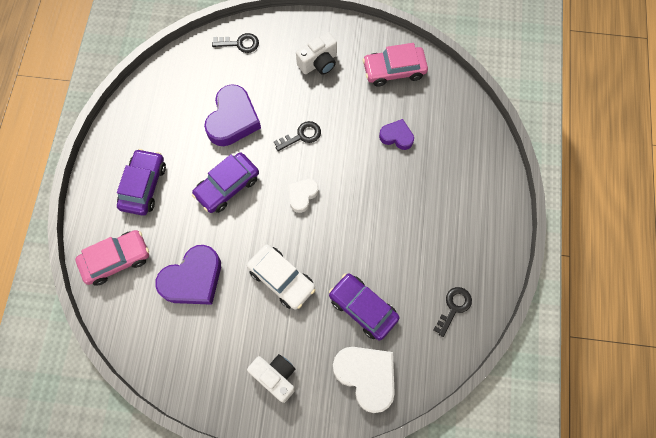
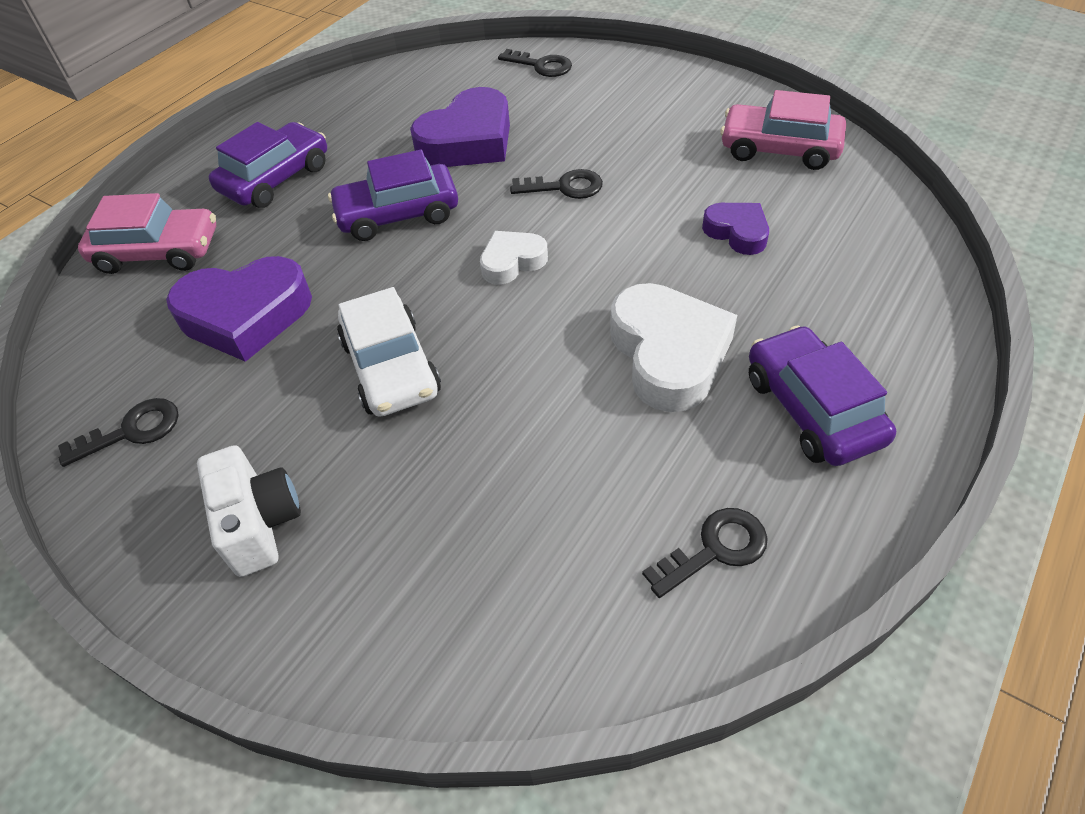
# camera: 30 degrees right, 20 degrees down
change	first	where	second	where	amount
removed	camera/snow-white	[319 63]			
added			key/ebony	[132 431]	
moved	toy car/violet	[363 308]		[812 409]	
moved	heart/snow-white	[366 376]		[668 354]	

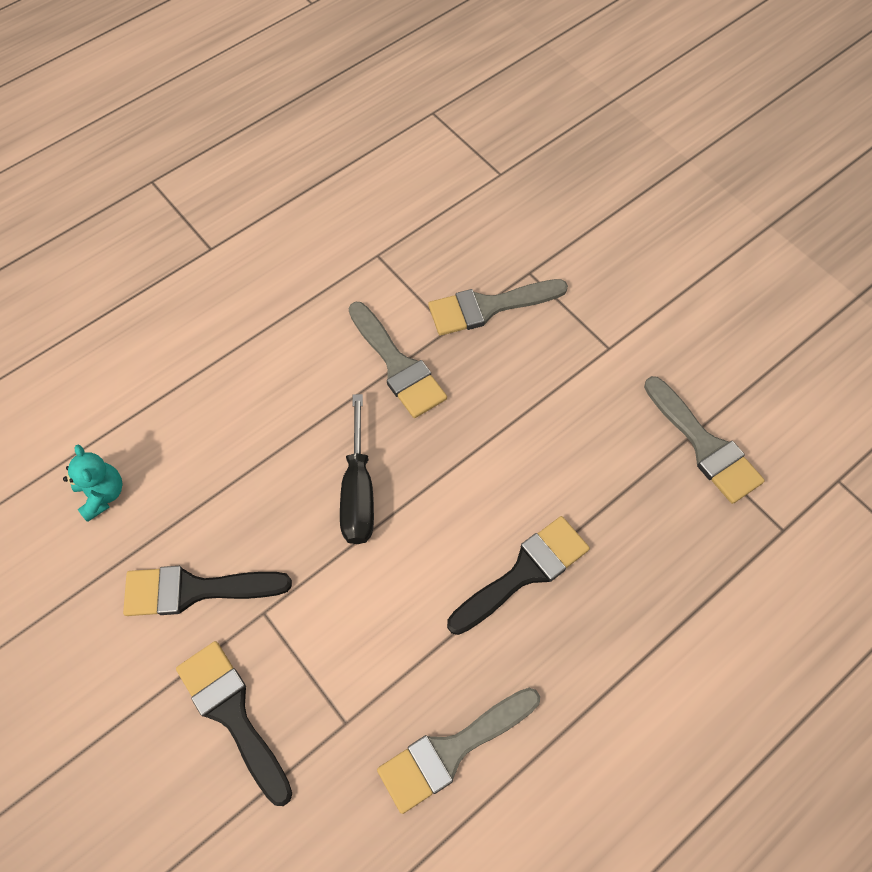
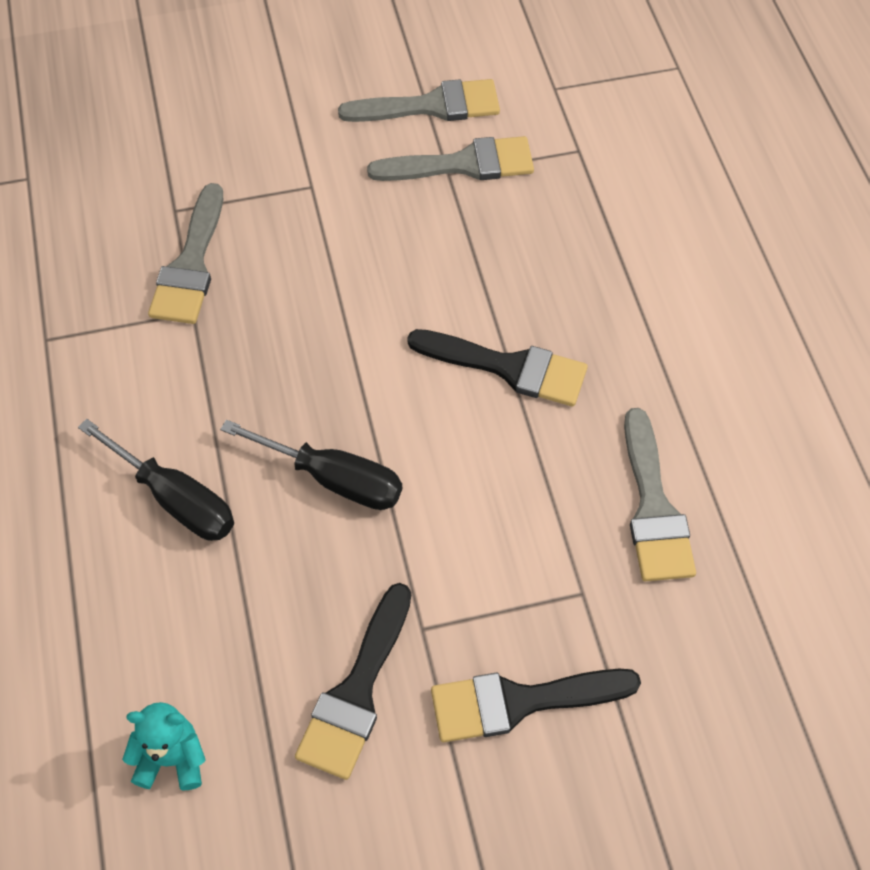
# camera: 65 degrees left, 5 degrees down
change	first	where	second	where	amount
added			screwdriver/ebony	[175 499]	
moved	brush/grey	[397 365]		[431 106]	
turned	brush/ebony	[524 572]		[508 368]	120 degrees clockwise

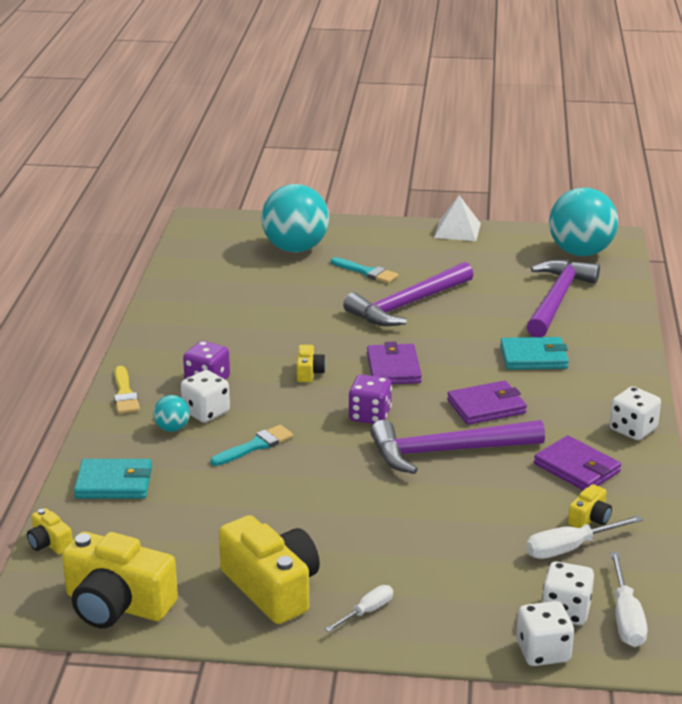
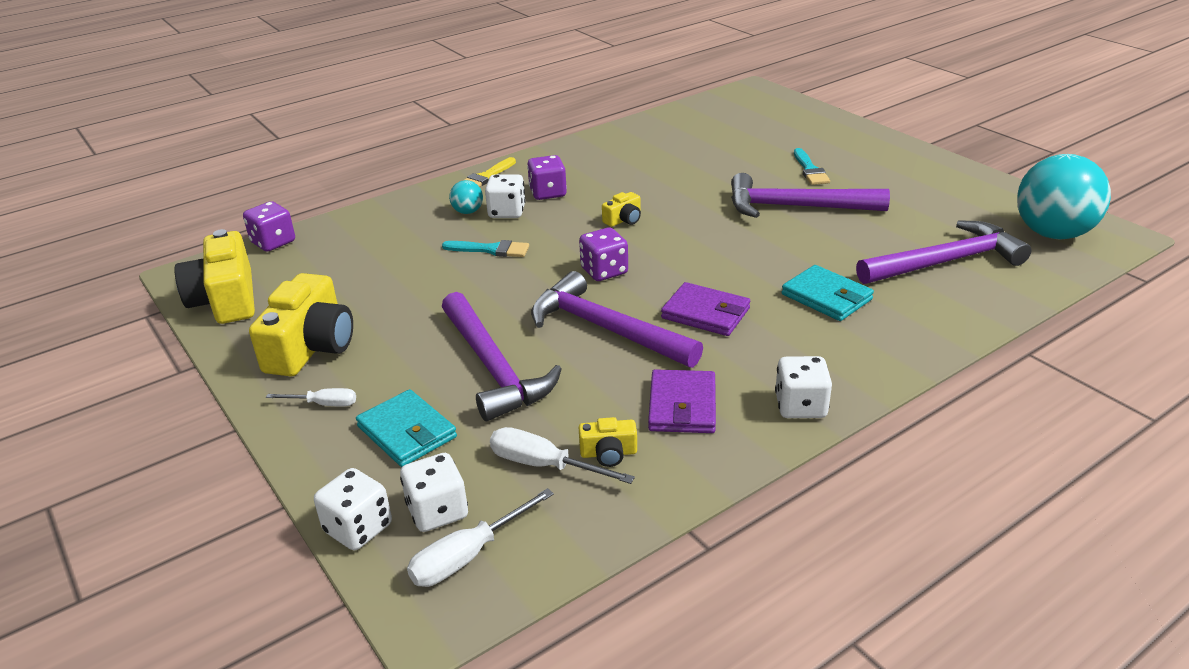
# camera: 50 degrees right, 5 degrees up
change	first	where	second	where	amount
removed	sphere/teal	[295 248]			
removed	billfold/violet	[393 368]			
removed	solid pyramid/snow-white	[457 230]			
added			claw hammer/violet	[493 368]	
moved	billfold/teal	[114 483]		[407 432]	
replaced	camera/golden	[49 543]	dice/violet	[273 242]	

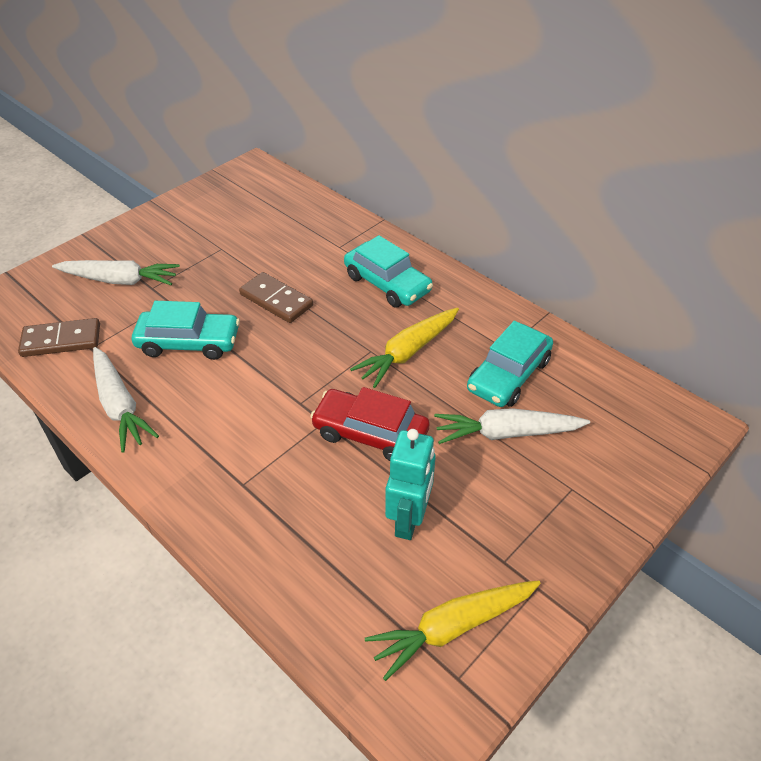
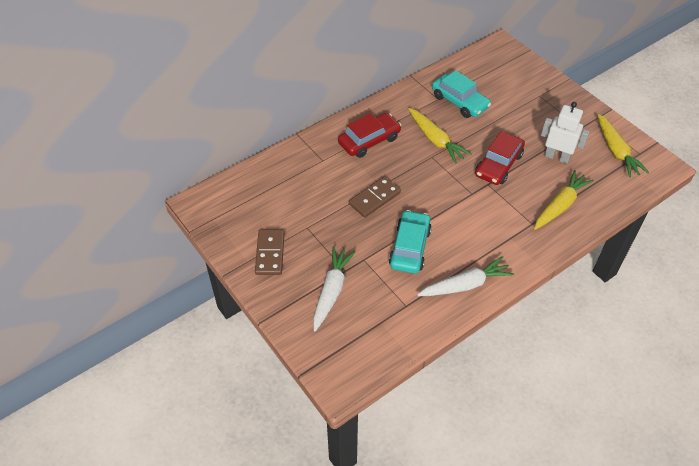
# camera: 80 degrees left, 5 degrees up
change	first	where	second	where	amount
removed	toy carrot/snow-white	[506 433]			
added			toy carrot/golden	[560 205]	
moved	domino tile/brown	[61 340]		[270 253]	
recoloured	toy car/teal	[387 283]	toy car/crimson	[369 141]	
recoloured	robot figure/teal	[409 519]	robot figure/snow-white	[557 157]	

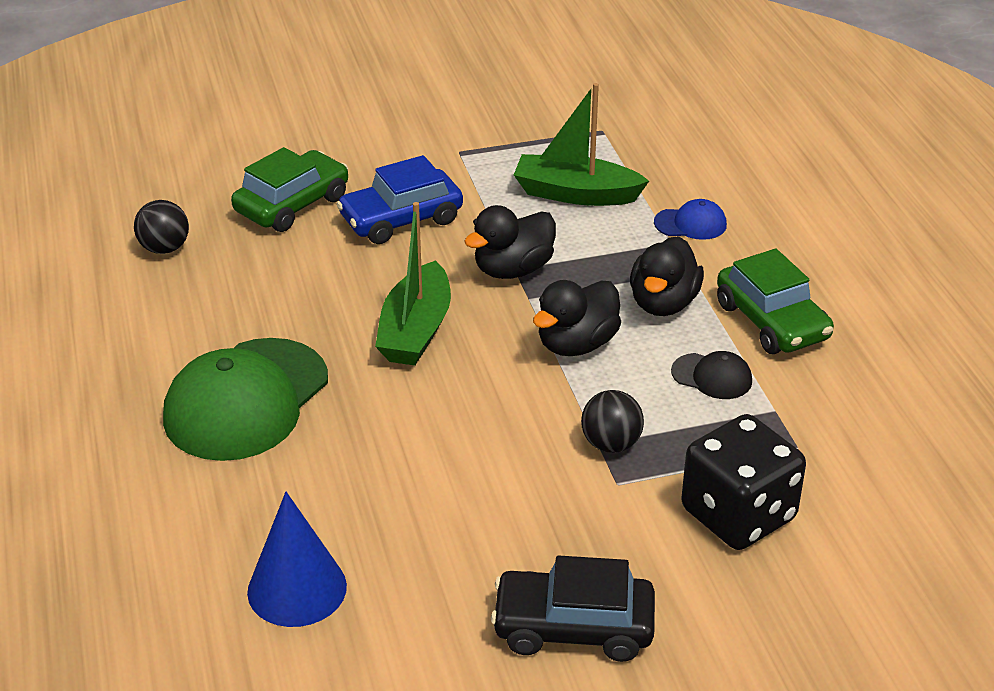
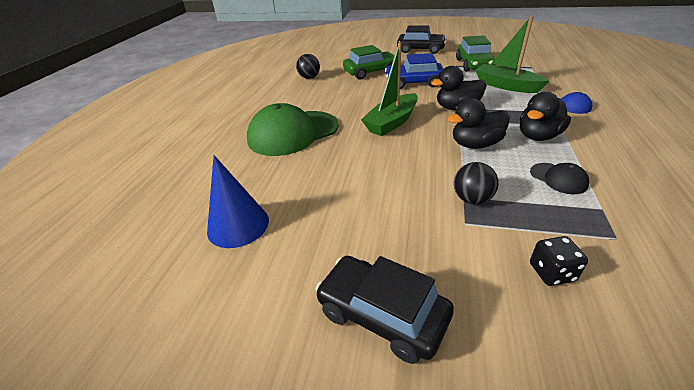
# camera: 30 degrees right, 0 degrees up
change	first	where	second	where	amount
added			toy car/ebony	[420 49]	
moved	toy car/emerald	[771 321]		[474 65]	
resized	dice/ebony	[738 514]		[551 272]	x0.48

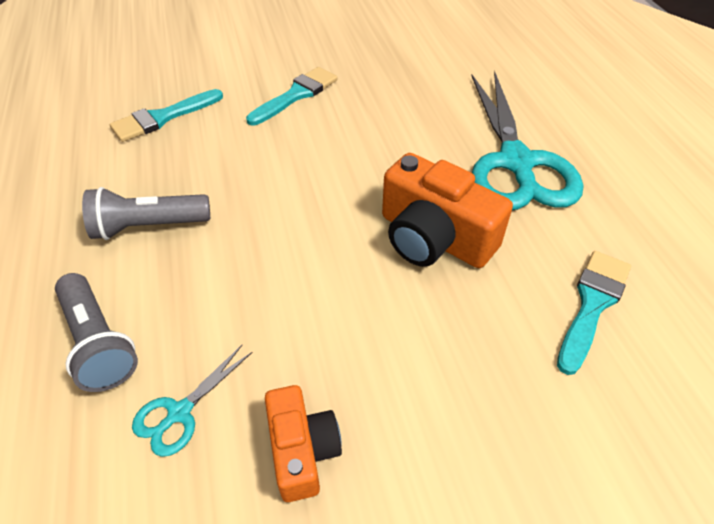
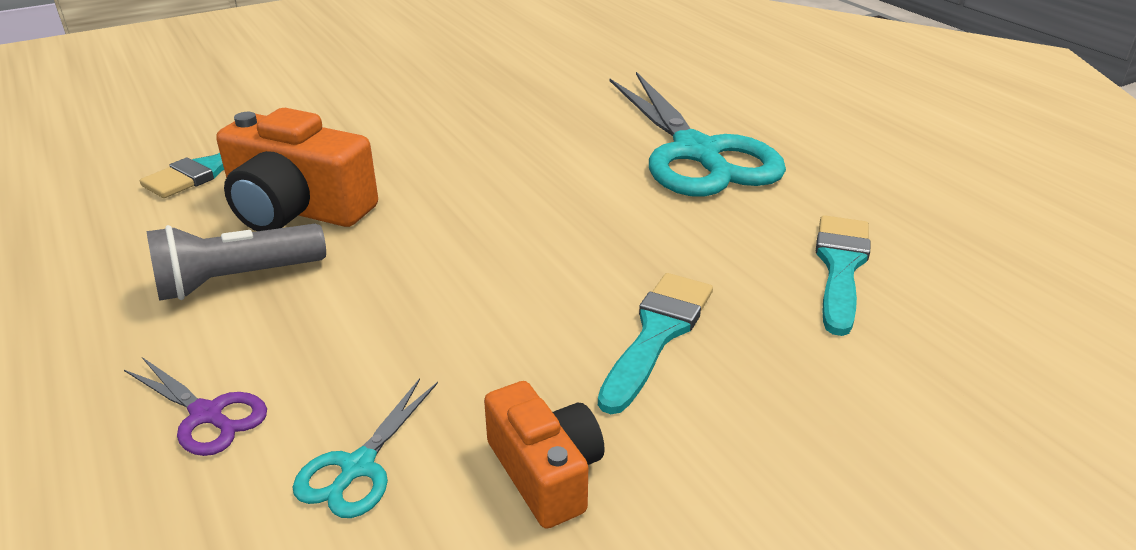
# camera: 15 degrees left, 15 degrees down
change	first	where	second	where	amount
moved	brush/teal	[296 95]		[657 334]	
moved	camera/bright orange	[434 238]		[297 209]	
replaced	pocket torch/grey	[98 343]	pair of scissors/violet	[207 415]	

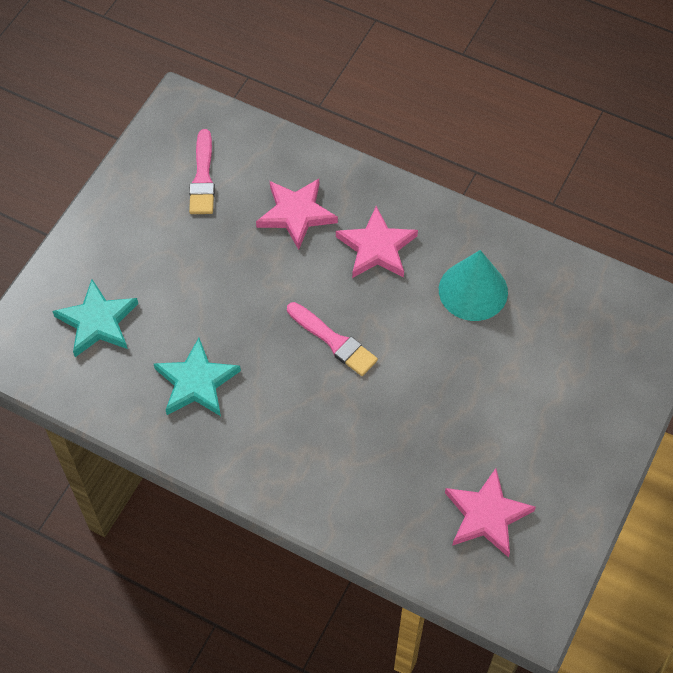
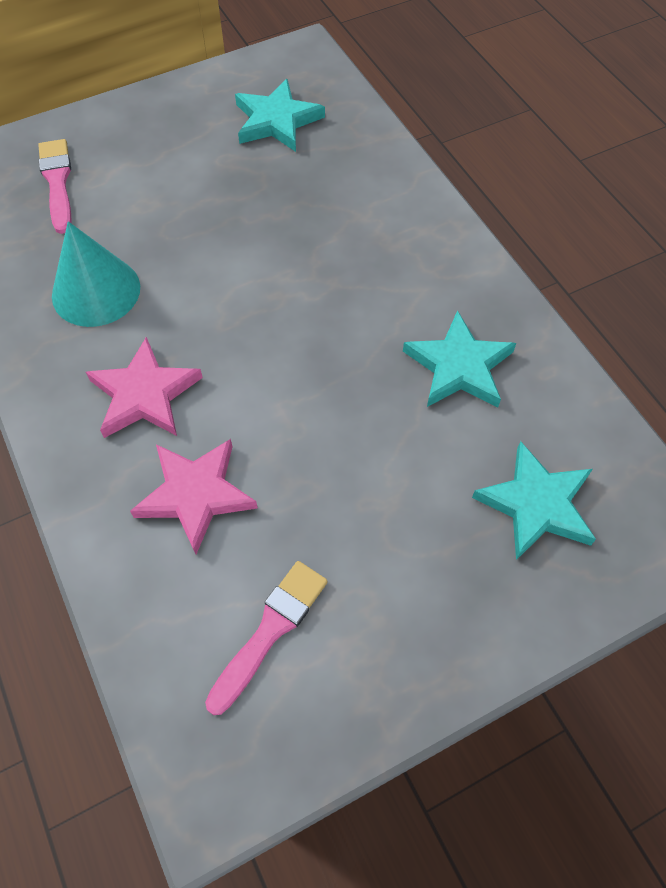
# camera: 145 degrees left, 0 degrees up
change	first	where	second	where	amount
moved	brush/rosy	[334 341]		[57 182]	
recoloured	star/rosy	[487 515]	star/teal	[276 121]	

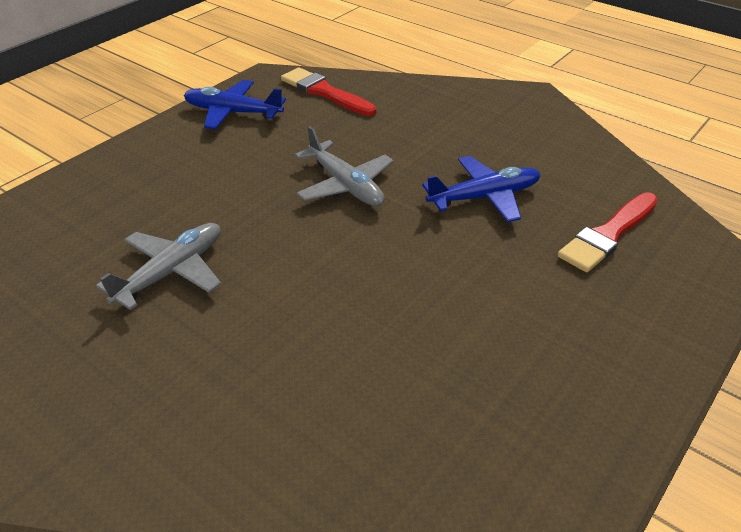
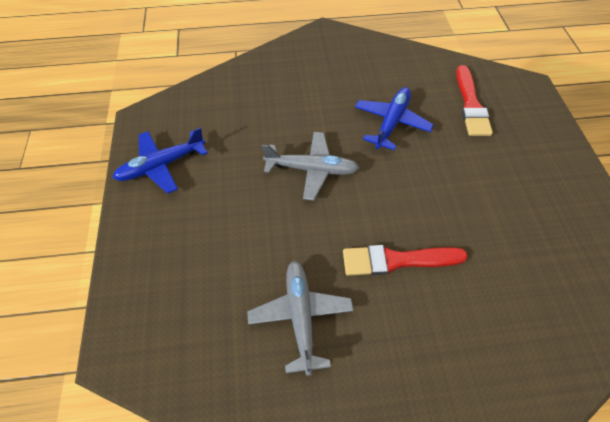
# camera: 45 degrees left, 15 degrees up
change	first	where	second	where	amount
moved	brush/crimson	[325 92]		[397 260]	

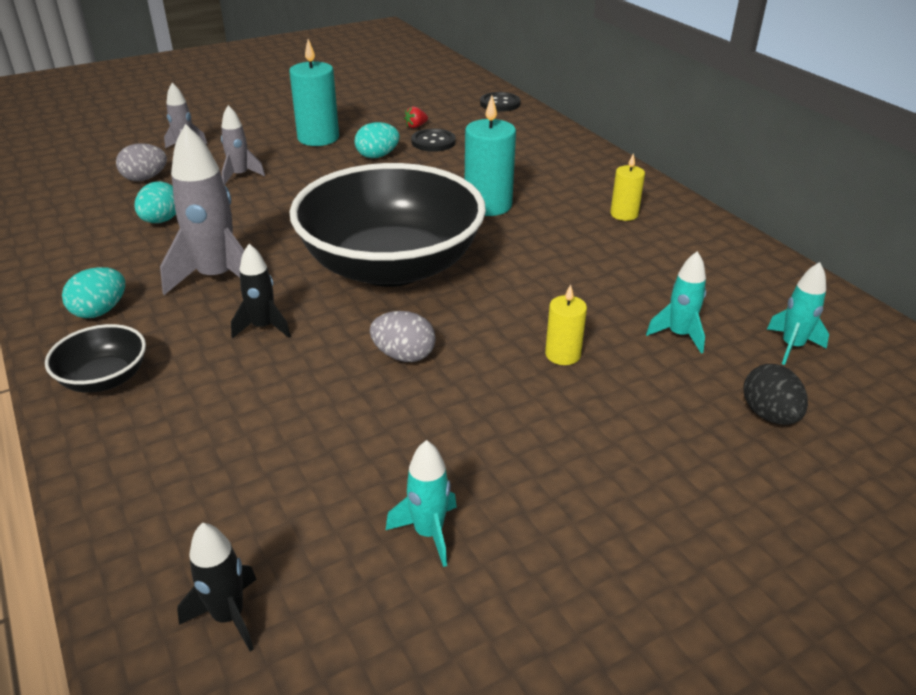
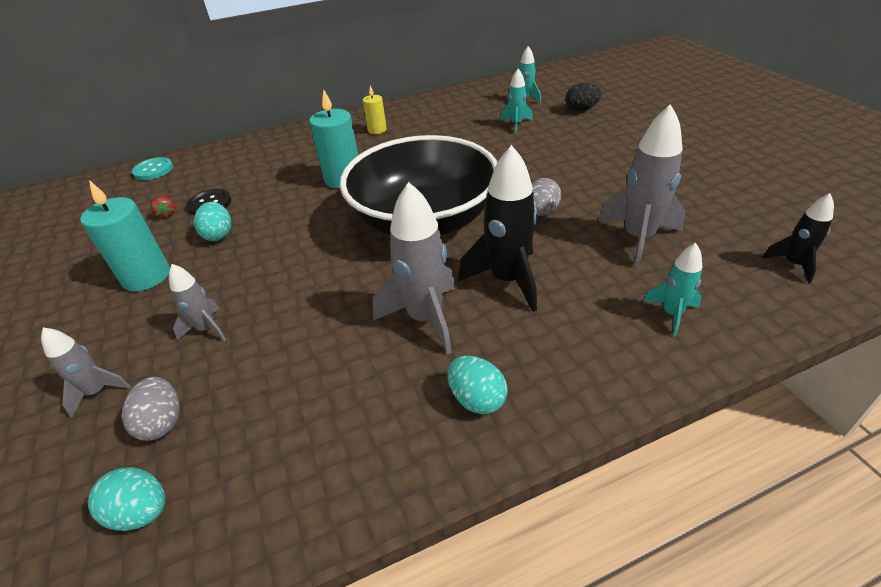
# camera: 80 degrees left, 5 degrees up
change	first	where	second	where	amount
removed	bowl/ebony	[104 379]			
removed	candle/golden	[562 354]			
added			rocket/grey	[638 238]	
moved	egg/teal	[161 220]		[141 512]	
moved	rocket/teal	[428 533]		[671 314]	
recoloured	button/ebony	[500 103]	button/teal	[153 170]	
resized	rocket/ebony	[263 327]		[507 280]	x1.80

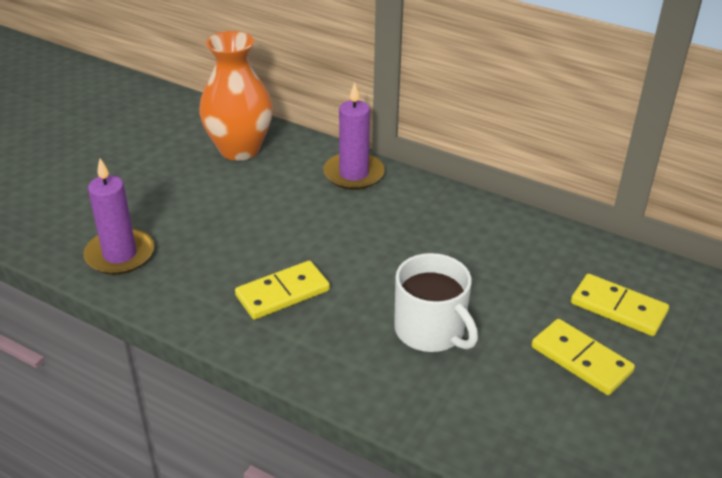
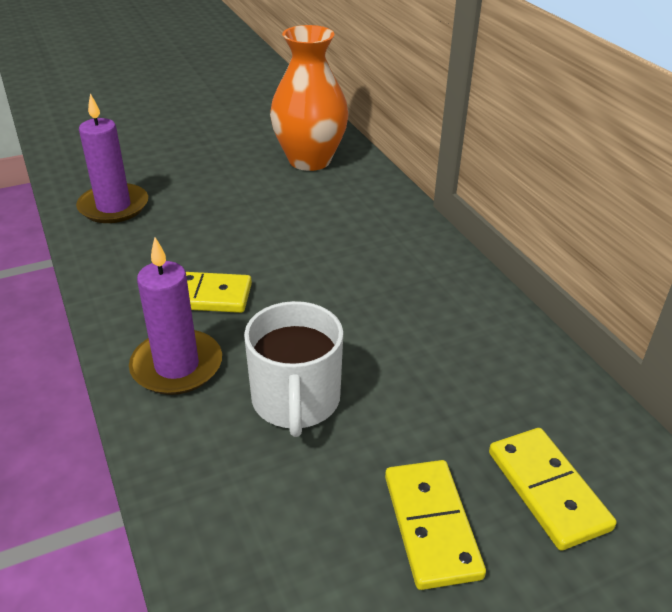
# camera: 35 degrees right, 0 degrees up
change	first	where	second	where	amount
moved	candle/violet	[353 174]		[177 366]	

